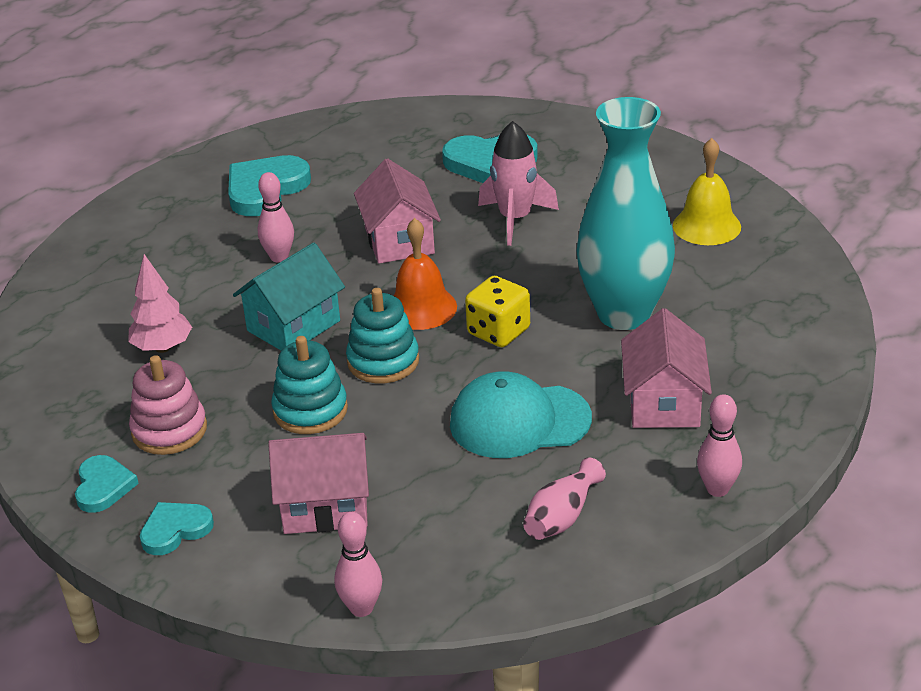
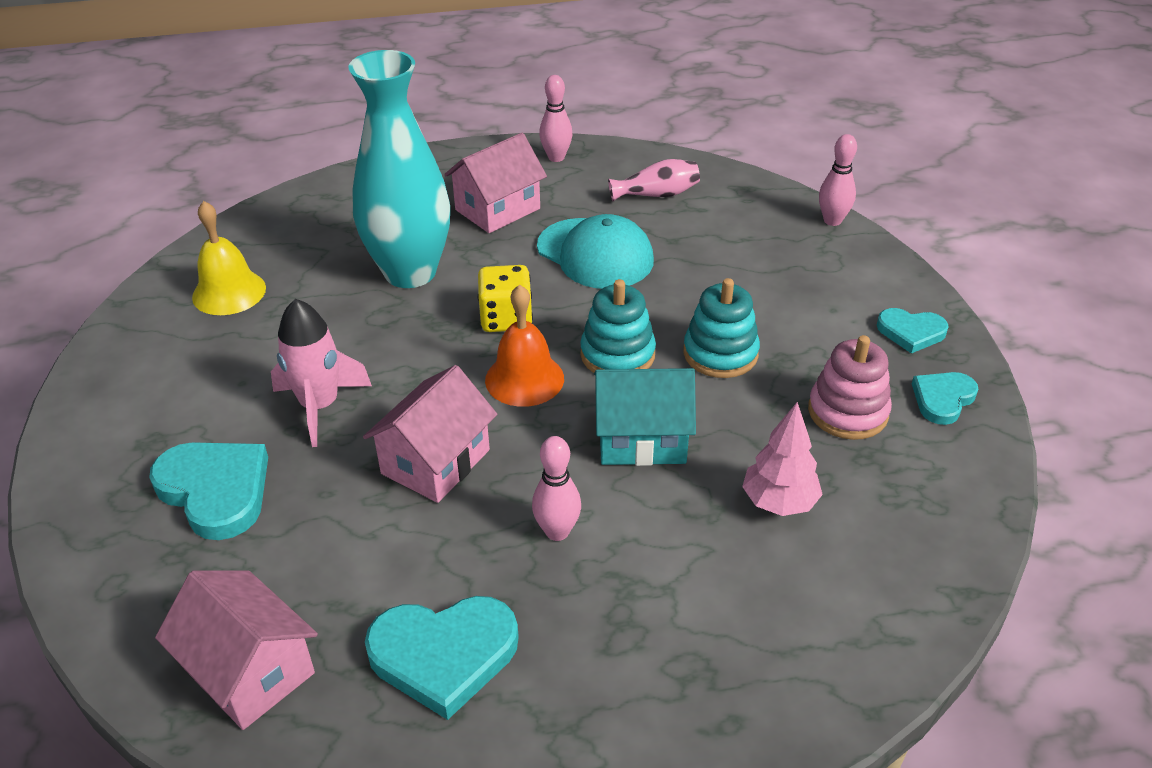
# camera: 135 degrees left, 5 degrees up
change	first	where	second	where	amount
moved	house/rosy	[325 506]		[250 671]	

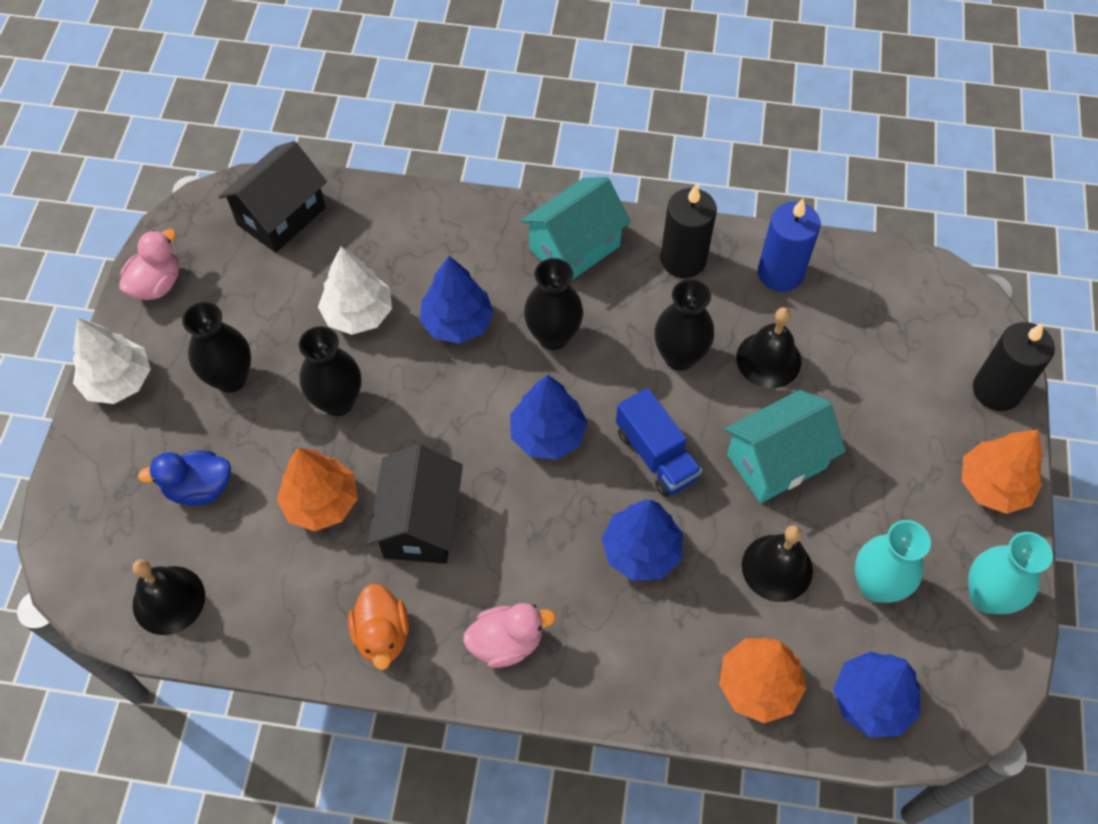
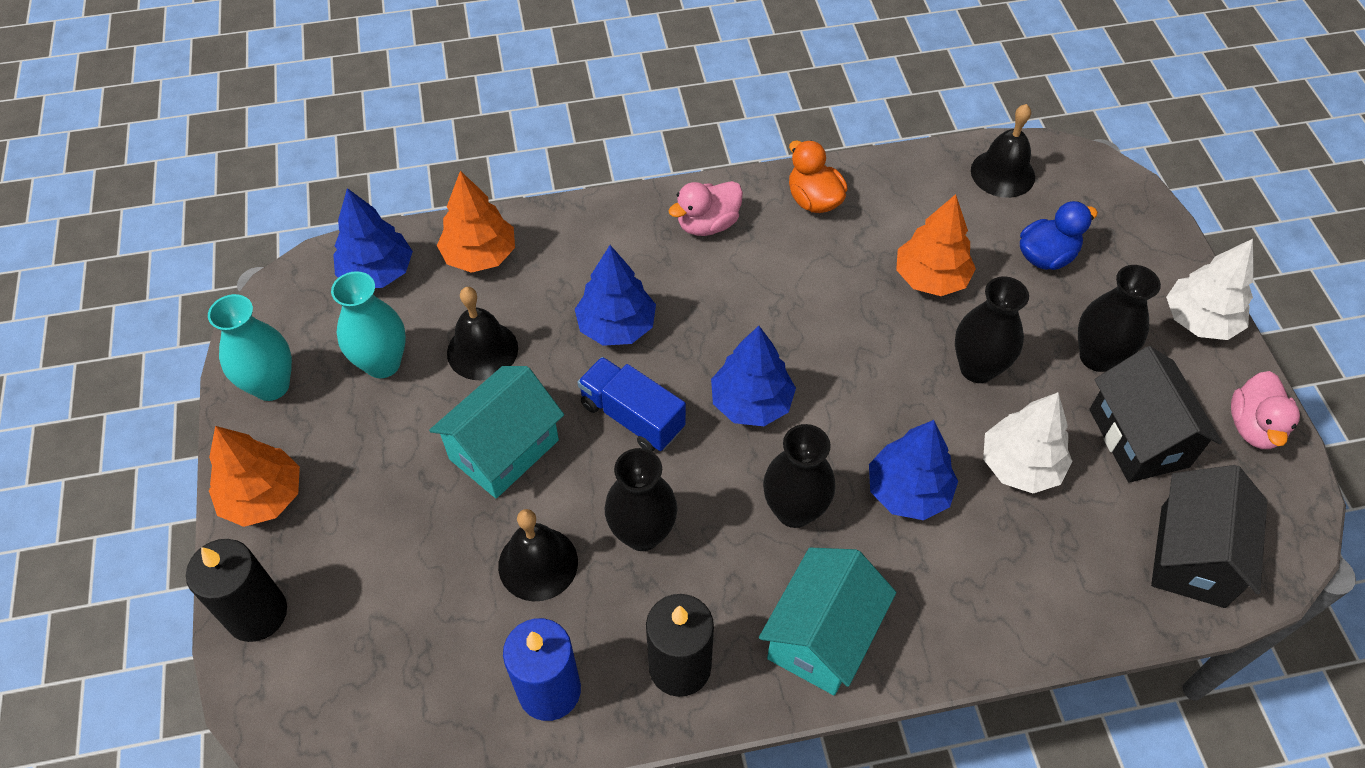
# camera: 160 degrees right, 5 degrees down
change	first	where	second	where	amount
moved	house/ebony	[420 523]		[1138 438]	

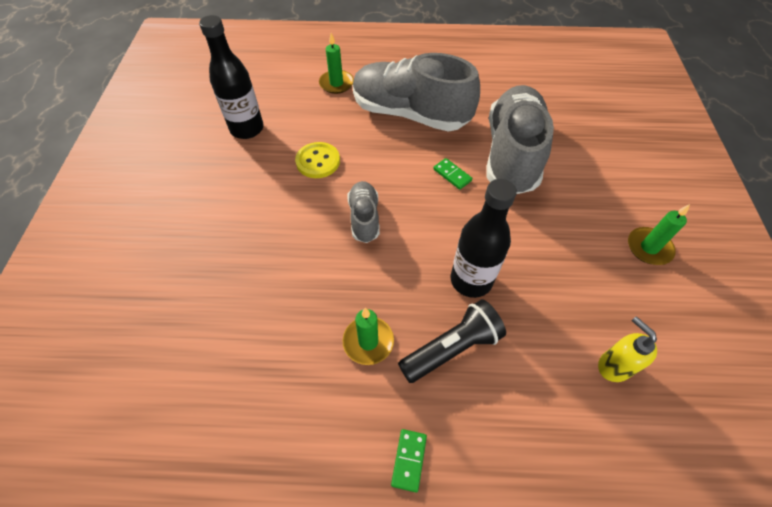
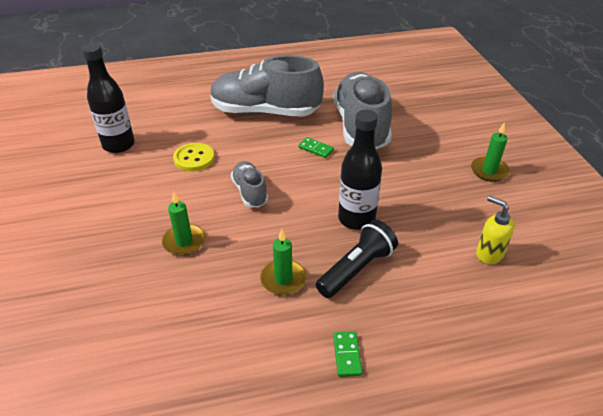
# camera: 15 degrees left, 15 degrees down
change	first	where	second	where	amount
moved	candle/emerald	[336 83]		[184 242]	

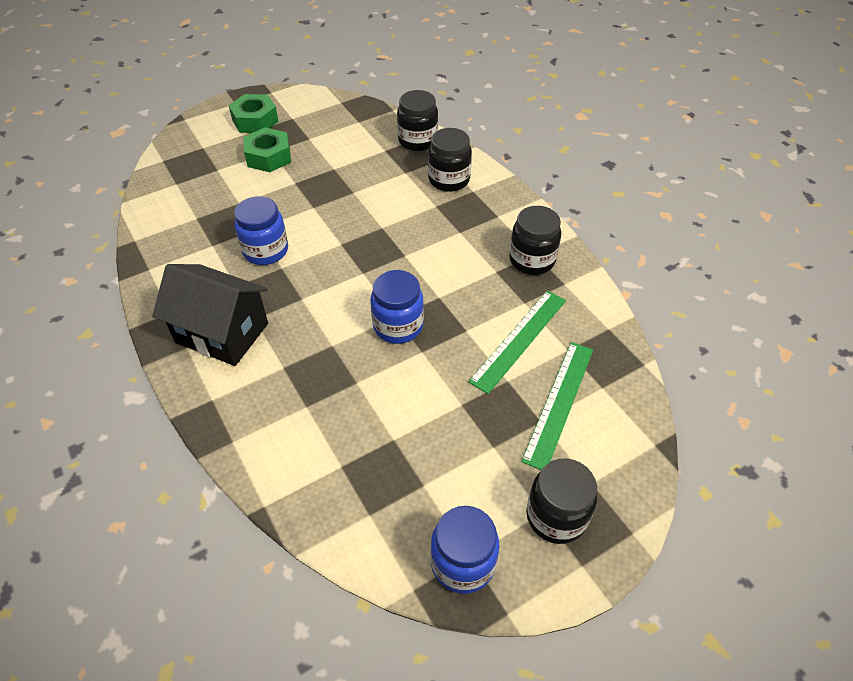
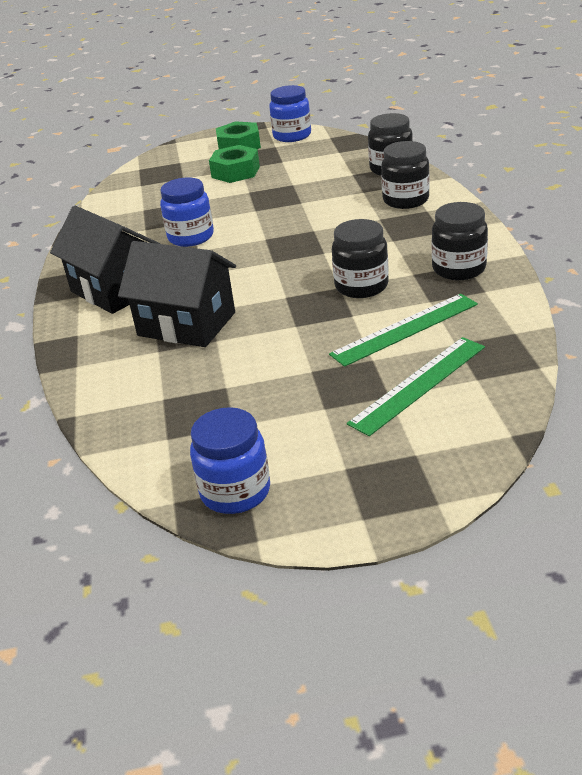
# camera: 25 degrees right, 15 degrees down
change	first	where	second	where	amount
added			house/ebony	[186 324]	
moved	jar/cobalt	[398 326]		[292 136]	
moved	jar/ebony	[556 516]		[361 286]	

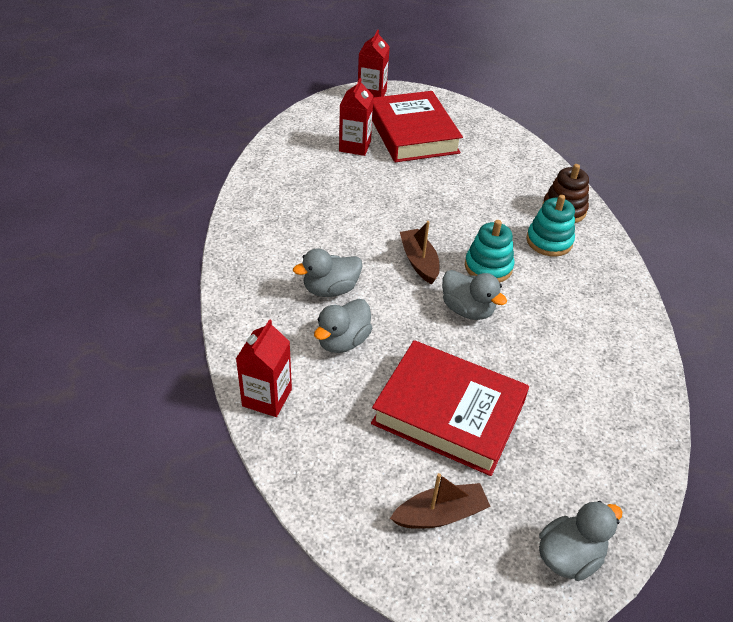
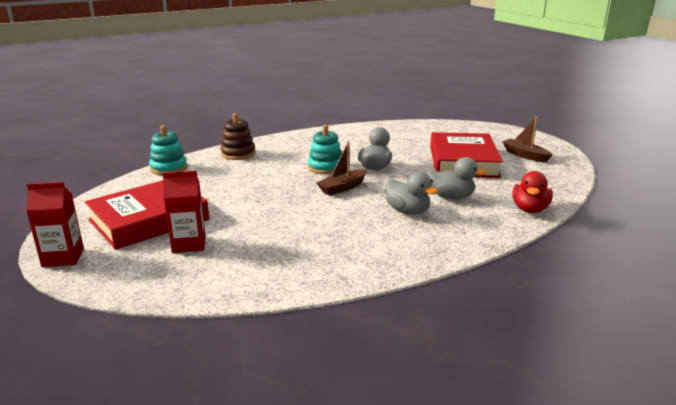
# camera: 110 degrees left, 20 degrees down
change	first	where	second	where	amount
removed	rubber duck/grey	[569 556]			
moved	stacking rings/teal	[549 241]		[168 168]	
replaced	carton/crimson	[267 397]	rubber duck/crimson	[529 209]	

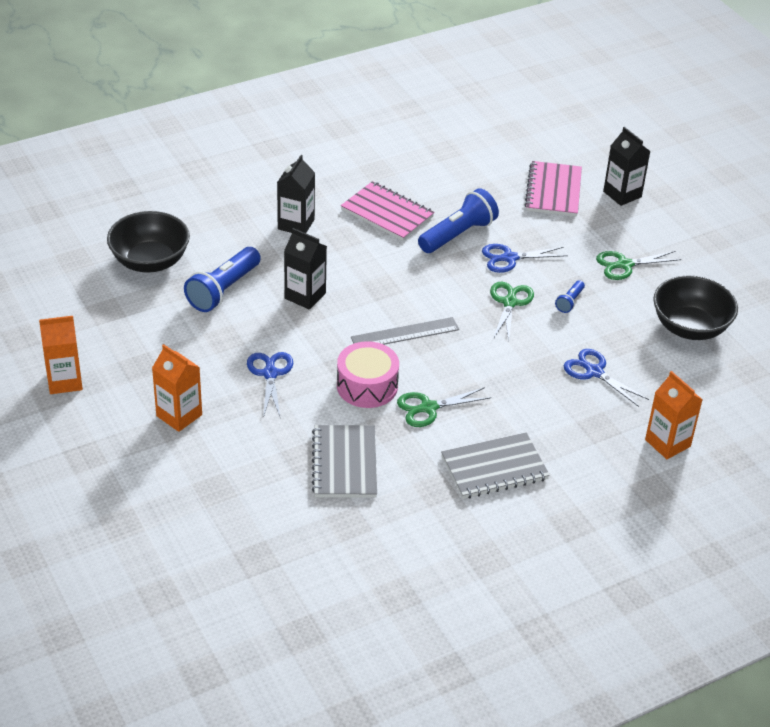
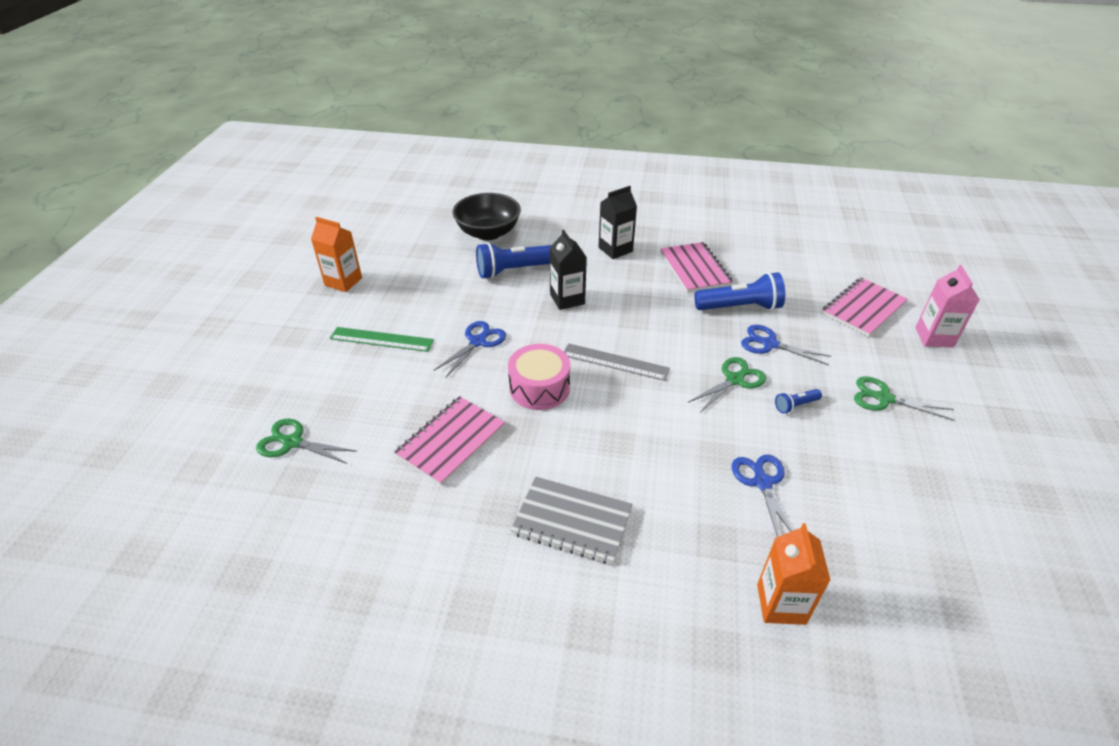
# camera: 40 degrees right, 0 degrees up
change	first	where	second	where	amount
removed	bowl/ebony	[690 327]			
moved	pair of scissors/emerald	[428 408]		[293 442]	
replaced	carton/bright orange	[179 415]	straightedge/emerald	[381 339]	
recoloured	notebook/grey	[344 463]	notebook/rosy	[451 441]	
recoloured	carton/ebony	[622 194]	carton/rosy	[934 337]	

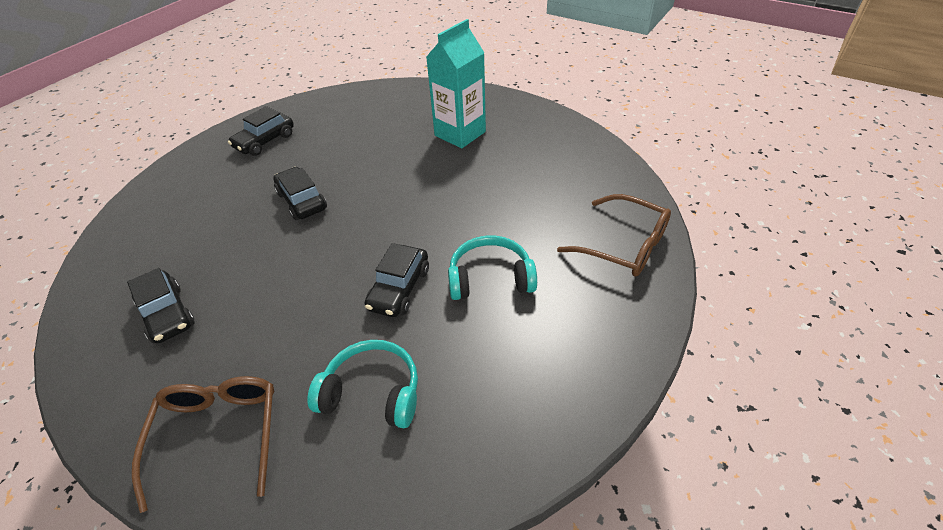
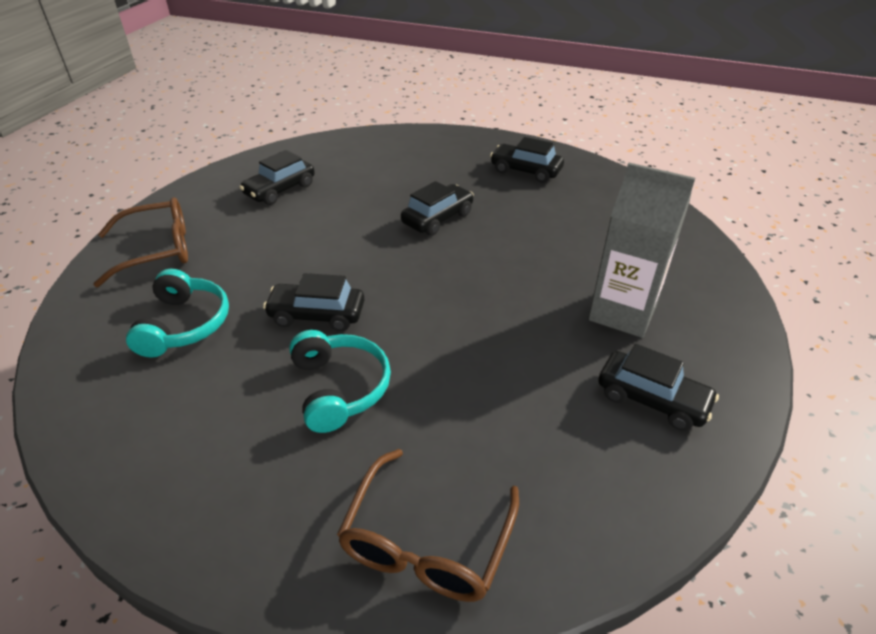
# camera: 75 degrees right, 5 degrees down
change	first	where	second	where	amount
added			toy car/ebony	[652 399]	
recoloured	carton/teal	[460 133]	carton/grey	[622 313]	

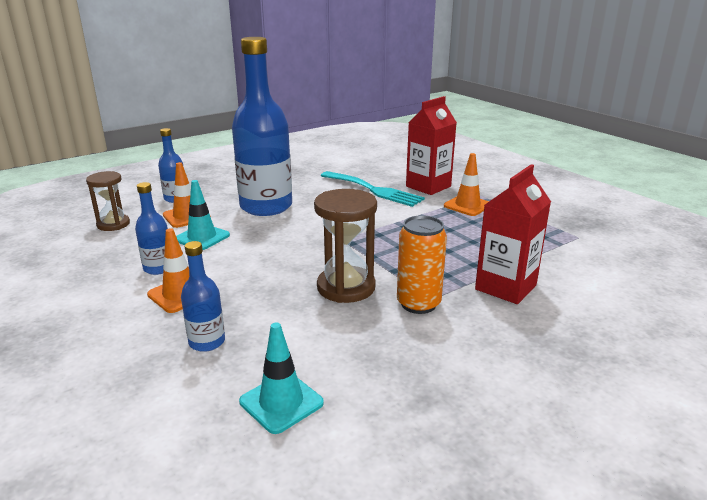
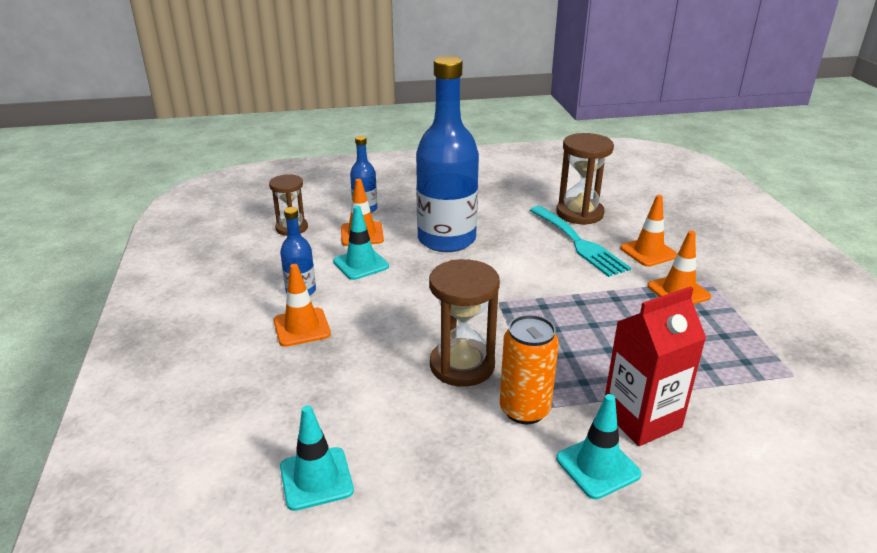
# camera: 25 degrees right, 5 degrees up
change	first	where	second	where	amount
removed	drink bottle/cobalt	[207 342]			
added			sandglass/brown	[579 213]	
added			road cone/teal	[597 466]	
replaced	carton/crimson	[428 186]	road cone/bright orange	[648 252]	

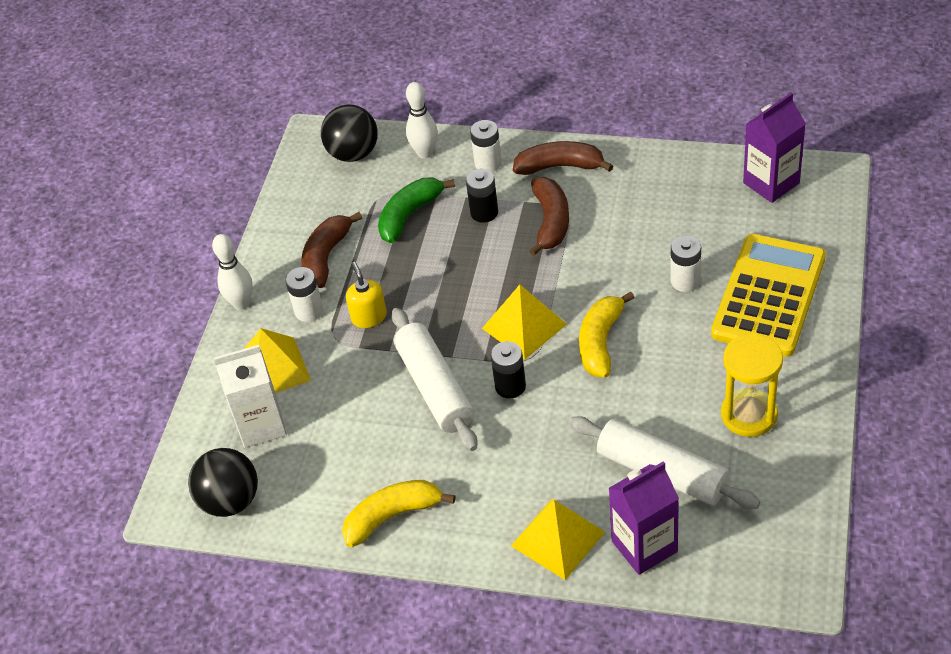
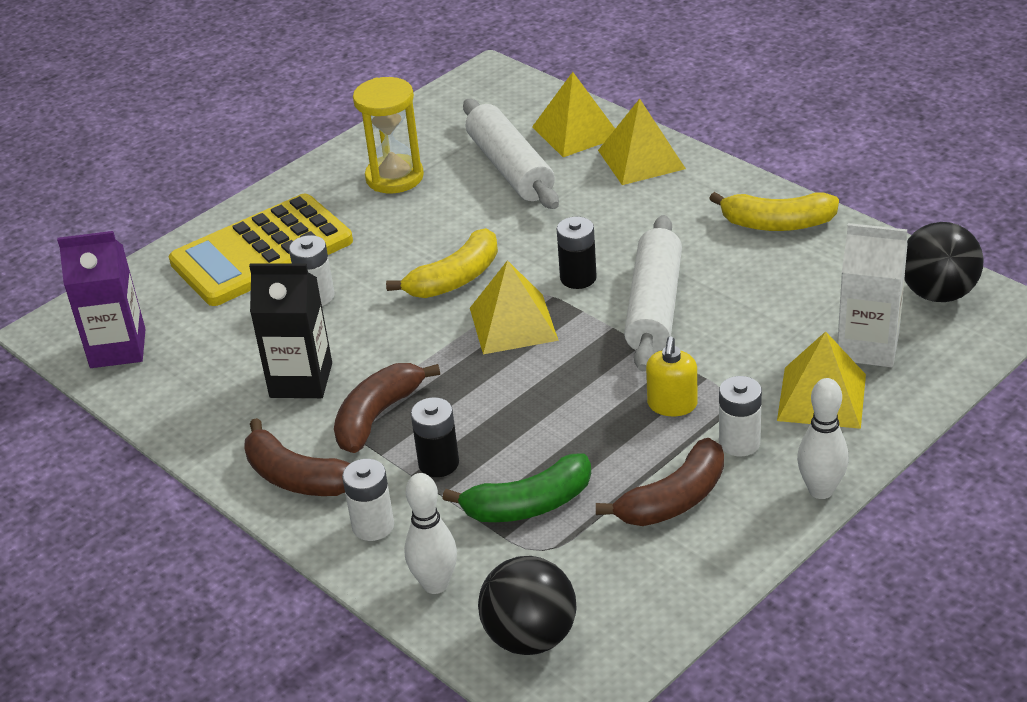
# camera: 150 degrees left, 10 degrees down
change	first	where	second	where	amount
added			carton/ebony	[301 380]	
replaced	carton/violet	[644 546]	solid pyramid/golden	[576 131]	

